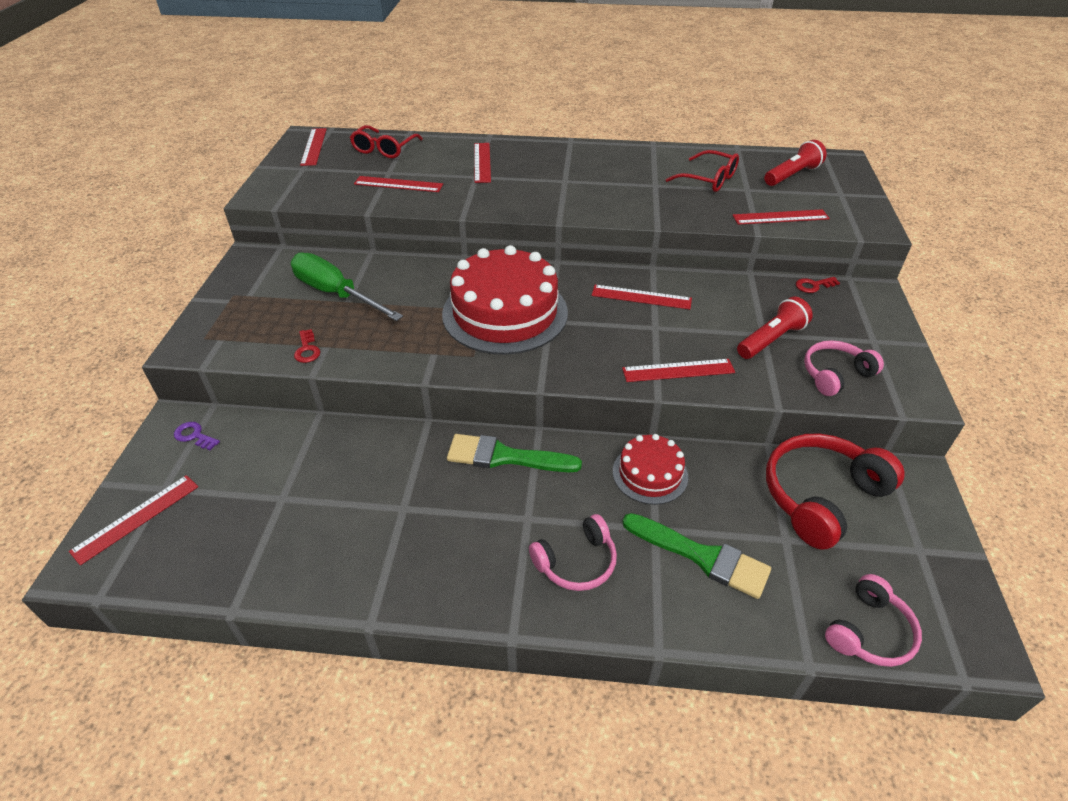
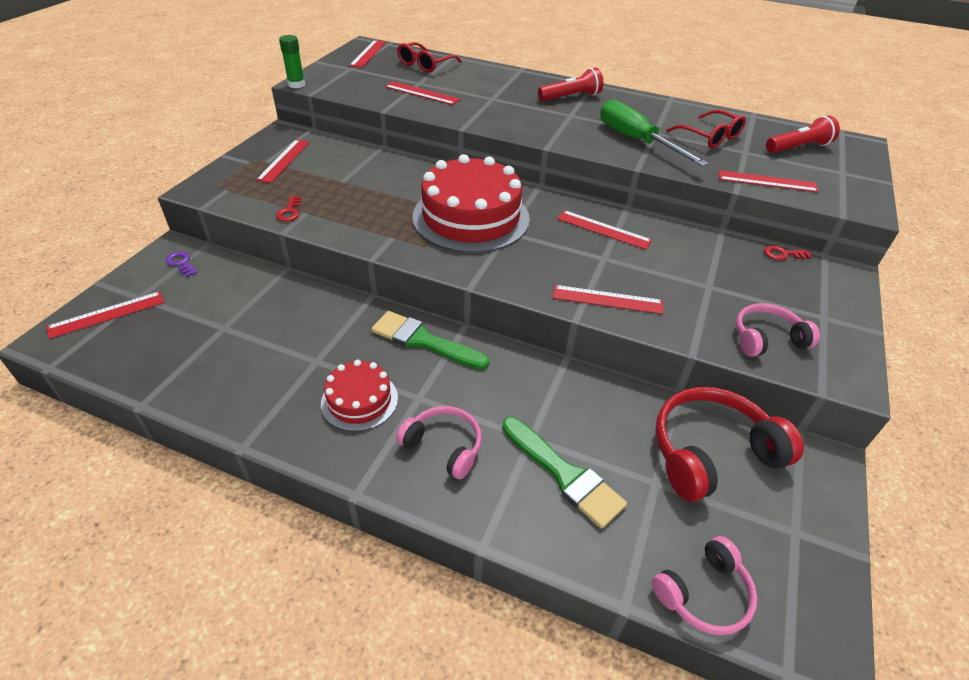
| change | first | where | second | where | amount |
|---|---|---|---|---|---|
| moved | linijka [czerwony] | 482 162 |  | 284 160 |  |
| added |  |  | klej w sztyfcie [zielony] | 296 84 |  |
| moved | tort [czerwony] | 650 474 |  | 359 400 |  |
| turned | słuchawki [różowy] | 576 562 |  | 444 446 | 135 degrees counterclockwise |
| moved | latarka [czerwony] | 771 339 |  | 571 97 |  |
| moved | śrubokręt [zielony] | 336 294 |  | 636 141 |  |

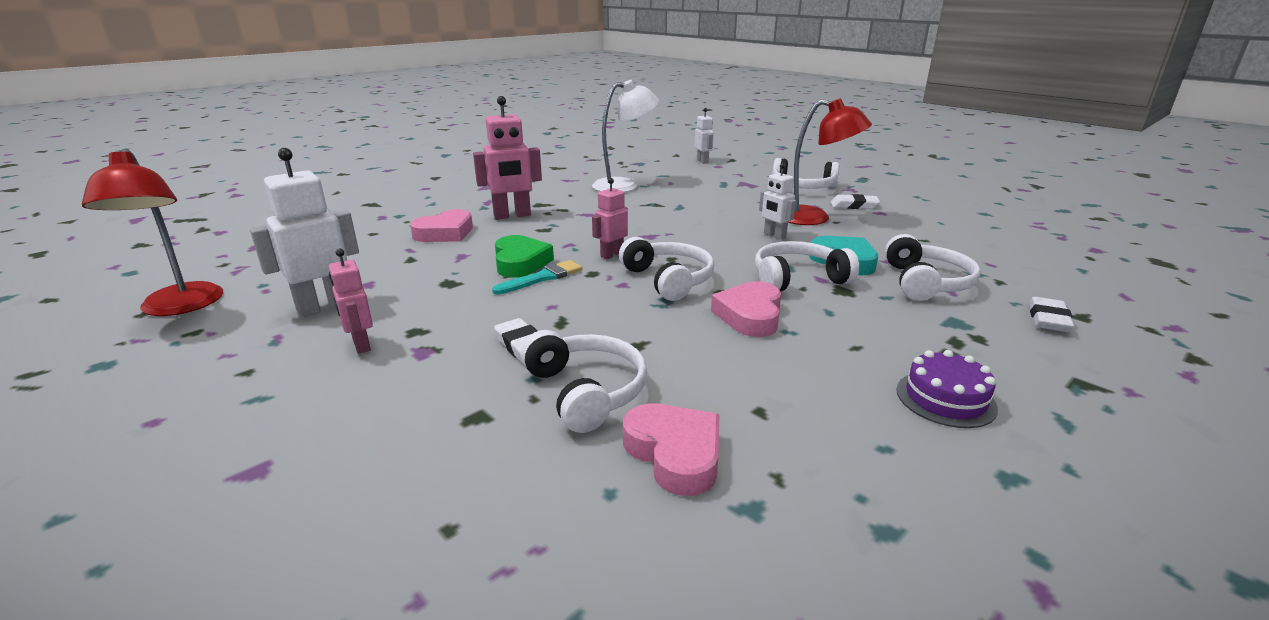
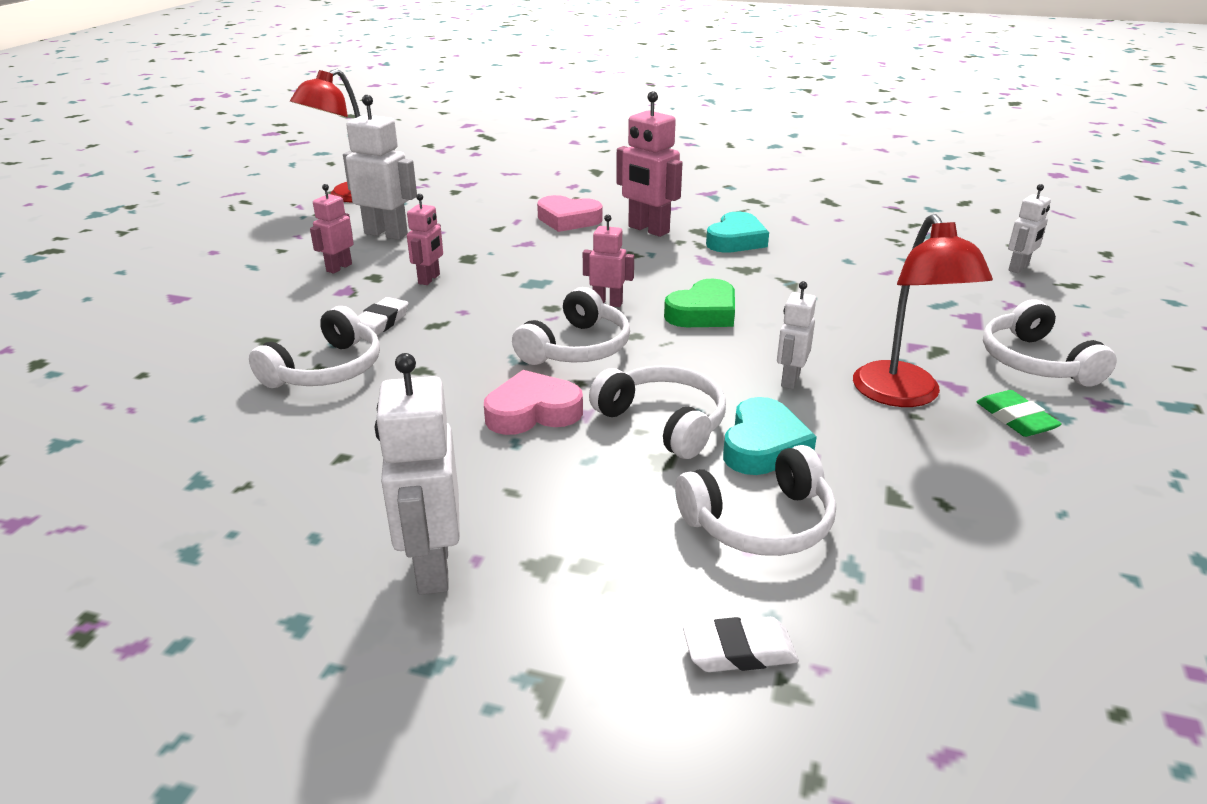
| change | first | where | second | where | amount |
|---|---|---|---|---|---|
| replaced | tort [fioletowy] | 945 399 | robot [biały] | 432 567 |  |
| added |  |  | robot [różowy] | 429 279 |  |
| moved | serce [zielony] | 520 262 |  | 703 313 |  |
| added |  |  | serce [turkusowy] | 736 240 |  |
| recoloured | gumka do mazania [biały] | 854 206 | gumka do mazania [zielony] | 1015 419 |  |
| removed | pędzel [turkusowy] | 542 278 |  |  |  |
| removed | lampka [biały] | 624 185 |  |  |  |
| removed | serce [różowy] | 675 453 |  |  |  |

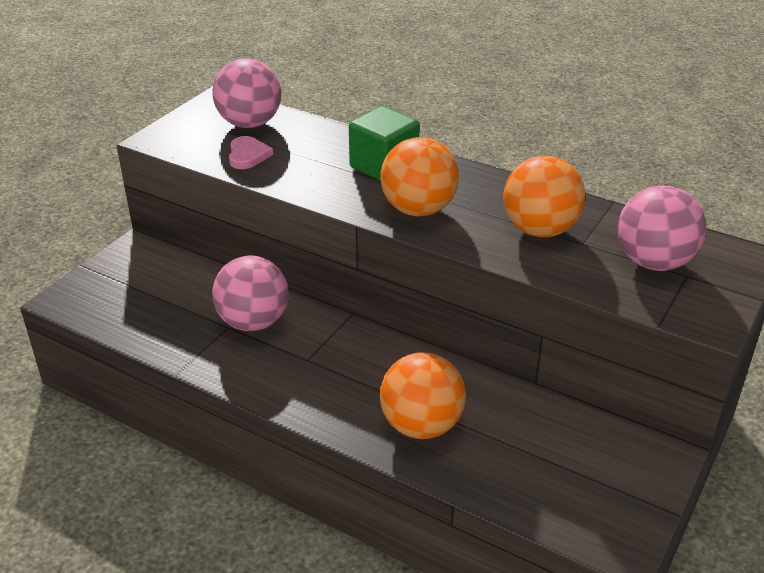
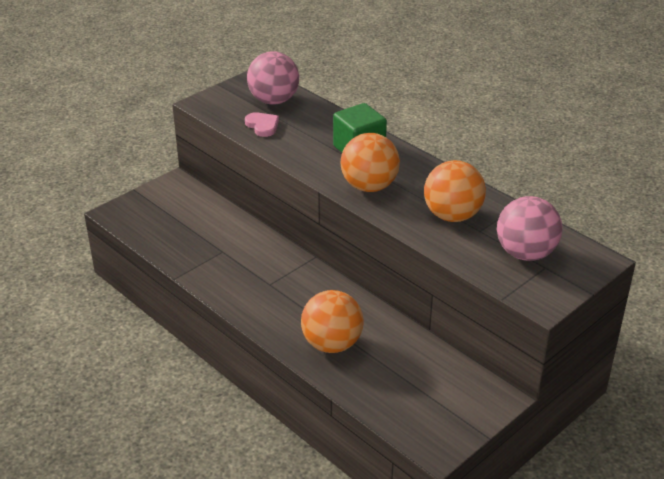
| change | first | where | second | where | amount |
|---|---|---|---|---|---|
| turned | serce [różowy] | 248 155 |  | 262 126 | 45 degrees counterclockwise |
| removed | piłka [różowy] | 253 322 |  |  |  |

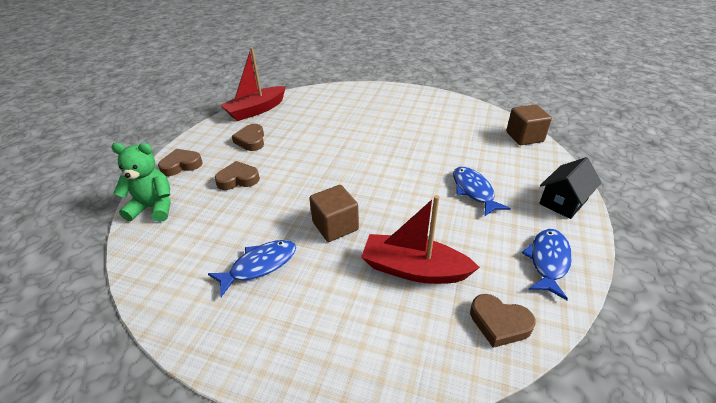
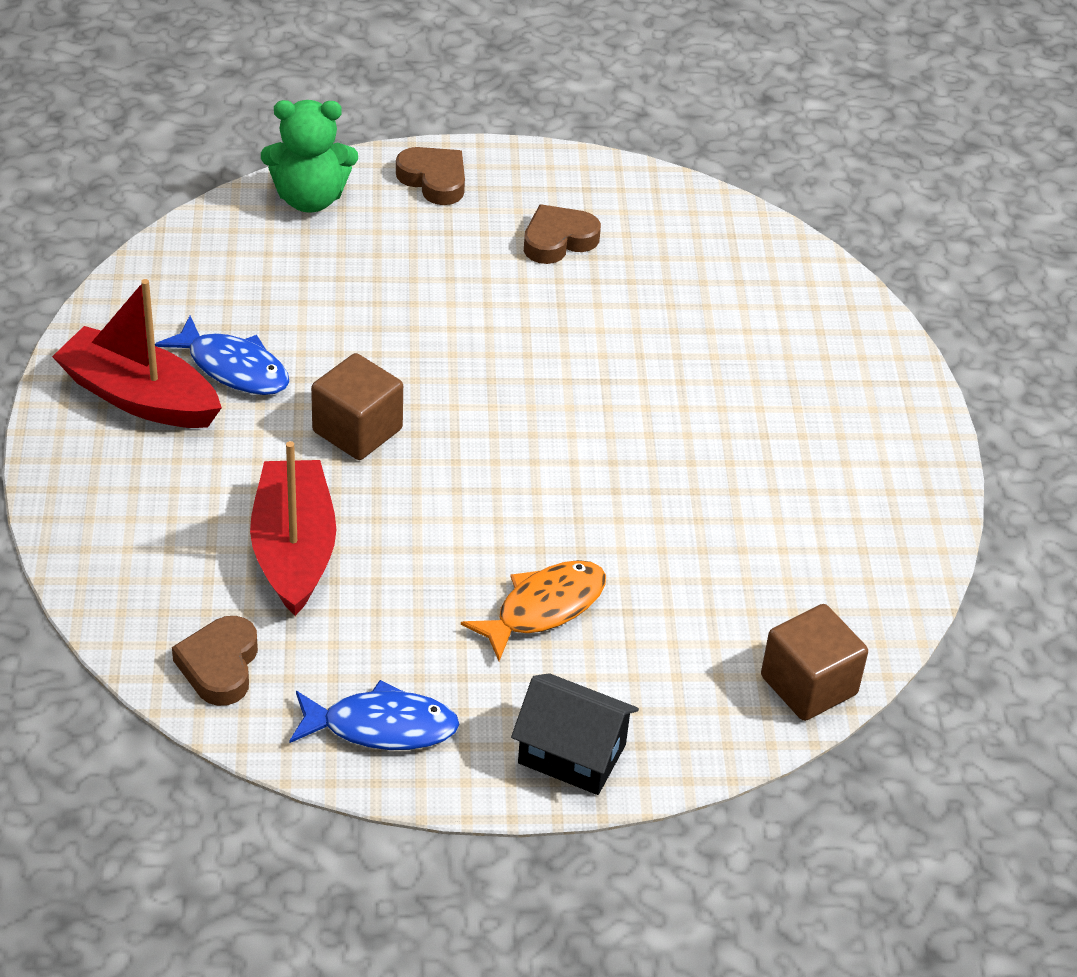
| change | first | where | second | where | amount |
|---|---|---|---|---|---|
| moved | łódka [czerwony] | 256 110 |  | 139 397 |  |
| turned | miś [zielony] | 154 207 |  | 310 198 | 105 degrees clockwise |
| recoloured | ryba [niebieski] | 473 191 | ryba [pomarańczowy] | 544 608 |  |
| removed | serce [brązowy] | 238 179 |  |  |  |

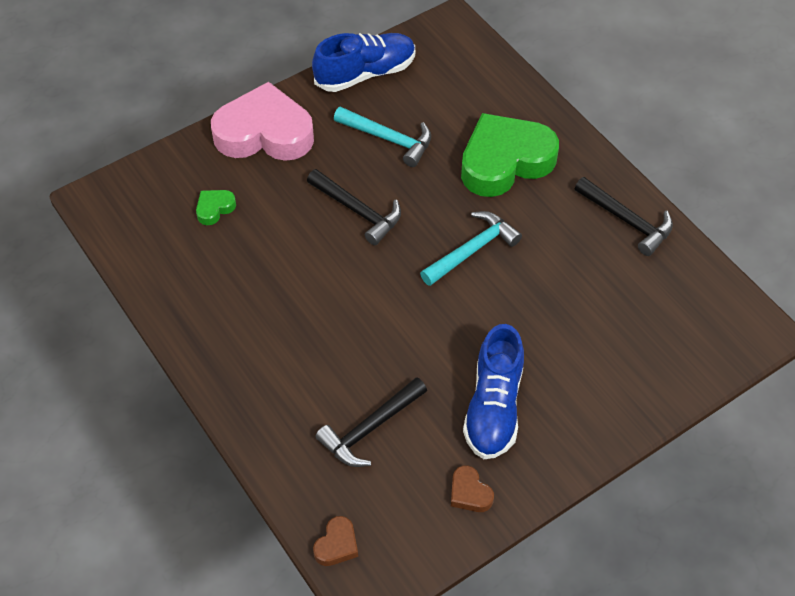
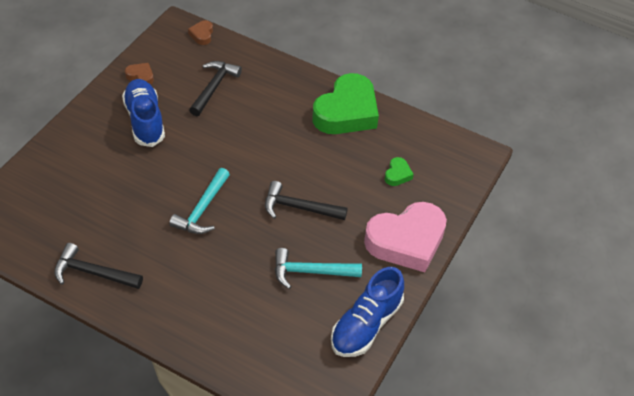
| change | first | where | second | where | amount |
|---|---|---|---|---|---|
| moved | serce [zielony] | 505 161 |  | 346 112 |  |

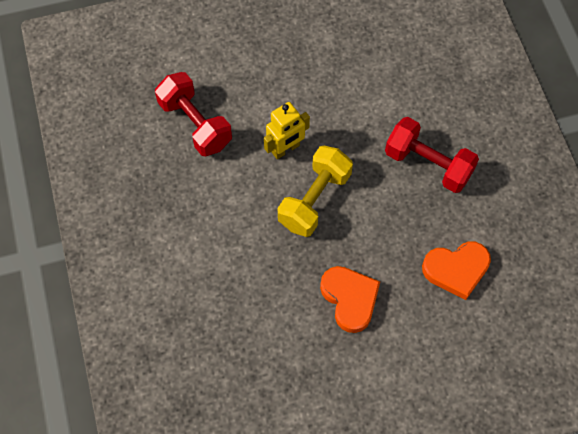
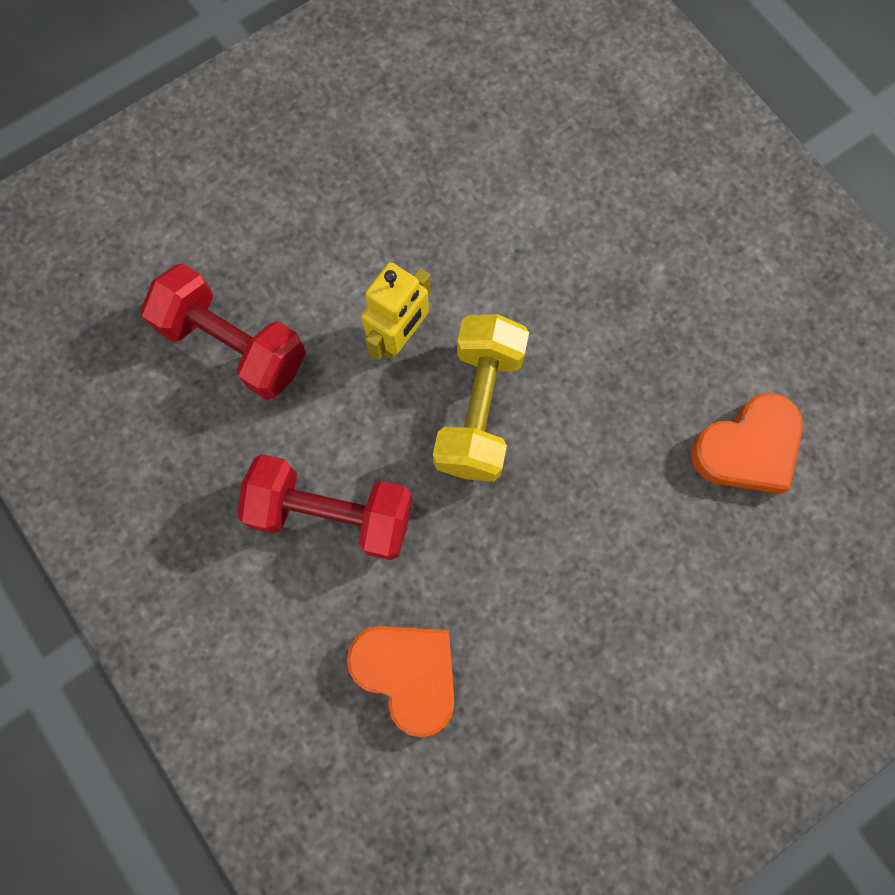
| change | first | where | second | where | amount |
|---|---|---|---|---|---|
| moved | hantel [czerwony] | 428 164 |  | 332 514 |  |
| moved | serce [pomarańczowy] | 350 299 |  | 408 673 |  |

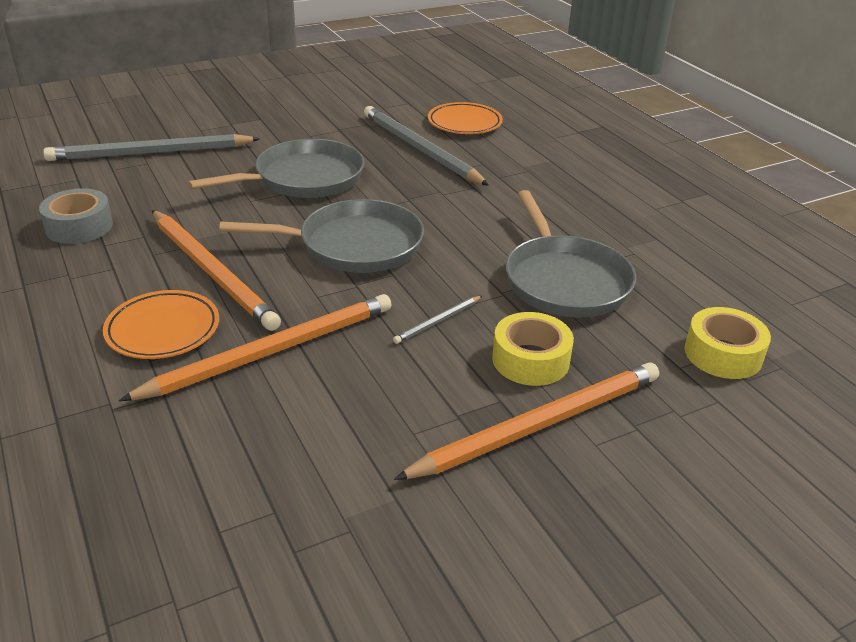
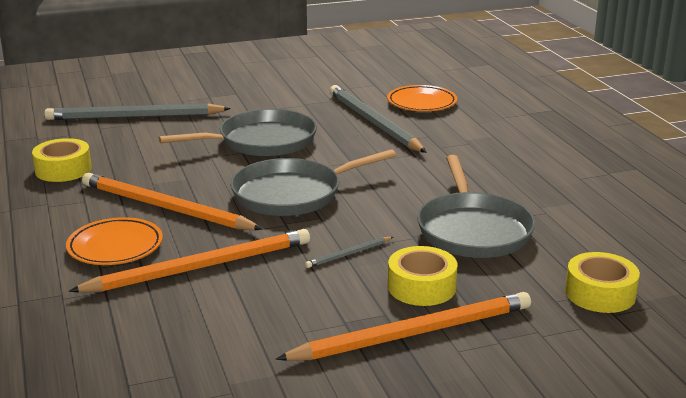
| change | first | where | second | where | amount |
|---|---|---|---|---|---|
| recoloured | taśma klejąca [szary] | 79 227 | taśma klejąca [żółty] | 63 169 |  |
| turned | ołówek [pomarańczowy] | 212 272 |  | 165 207 | 150 degrees clockwise |
| turned | patelnia [szary] | 354 245 |  | 292 194 | 150 degrees clockwise |

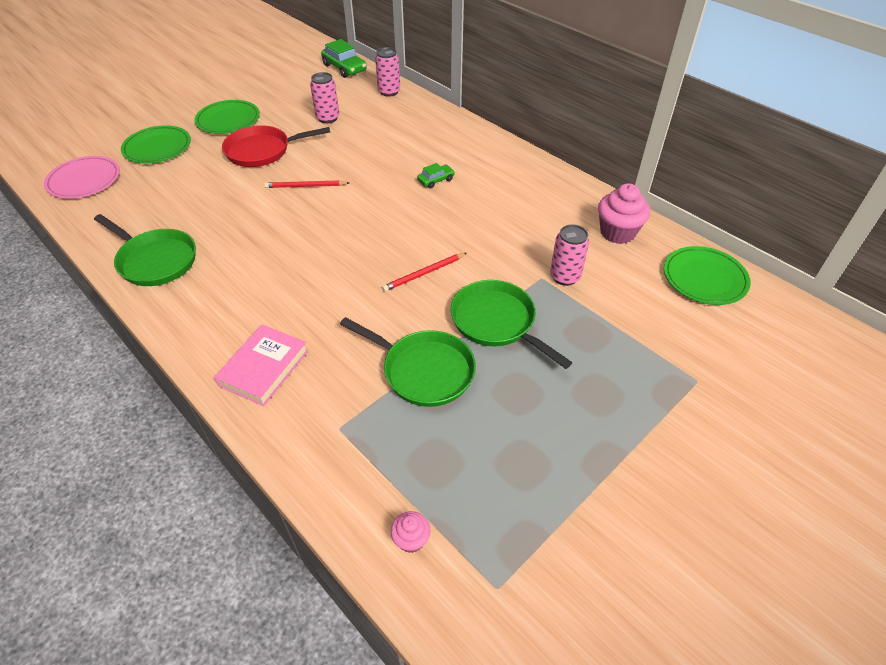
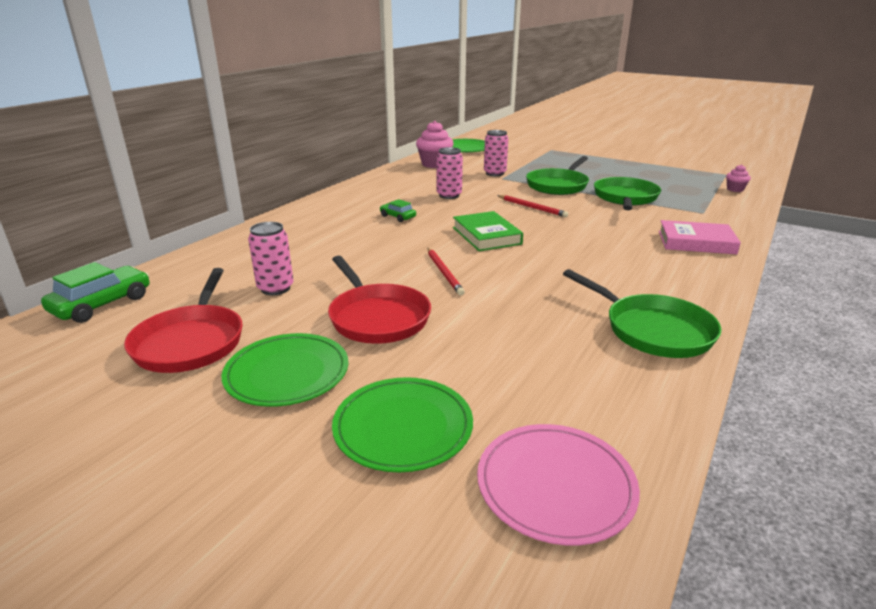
| change | first | where | second | where | amount |
|---|---|---|---|---|---|
| added |  |  | patelnia [czerwony] | 191 341 |  |
| moved | puszka [różowy] | 389 92 |  | 449 195 |  |
| added |  |  | książka [zielony] | 486 235 |  |
| turned | patelnia [zielony] | 155 260 |  | 652 330 | 120 degrees clockwise |

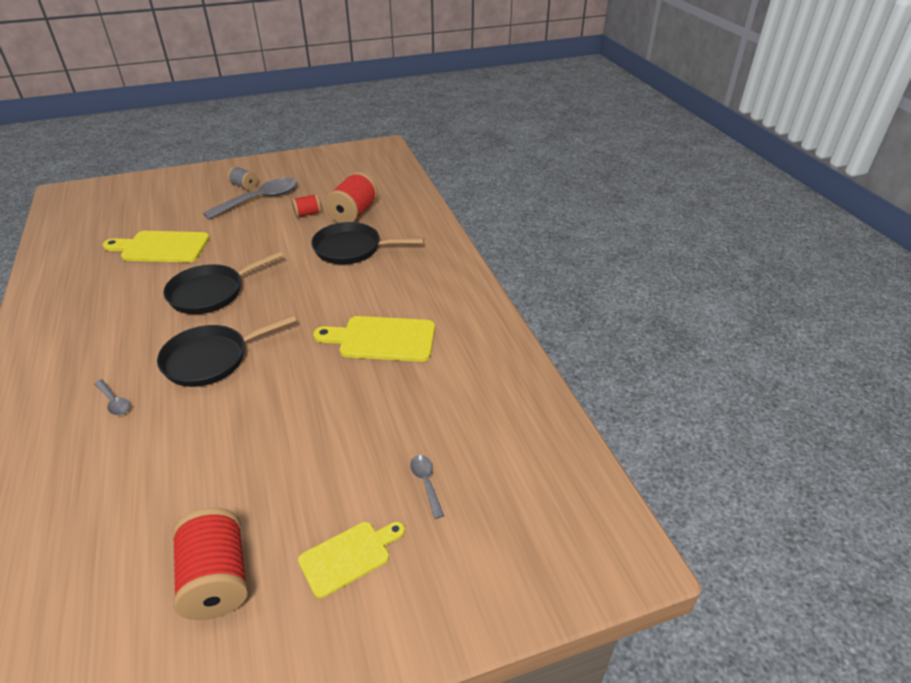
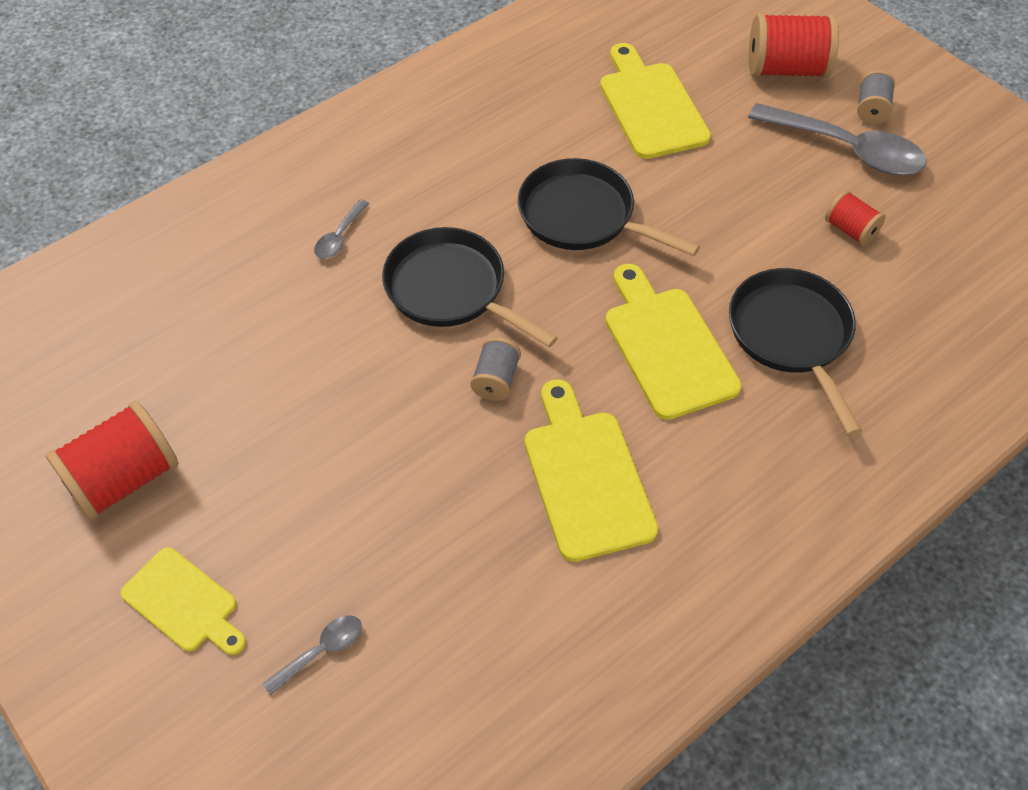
| change | first | where | second | where | amount |
|---|---|---|---|---|---|
| added |  |  | szpulka [szary] | 496 380 |  |
| added |  |  | deska do krojenia [żółty] | 667 346 |  |
| moved | szpulka [czerwony] | 353 213 |  | 786 69 |  |

